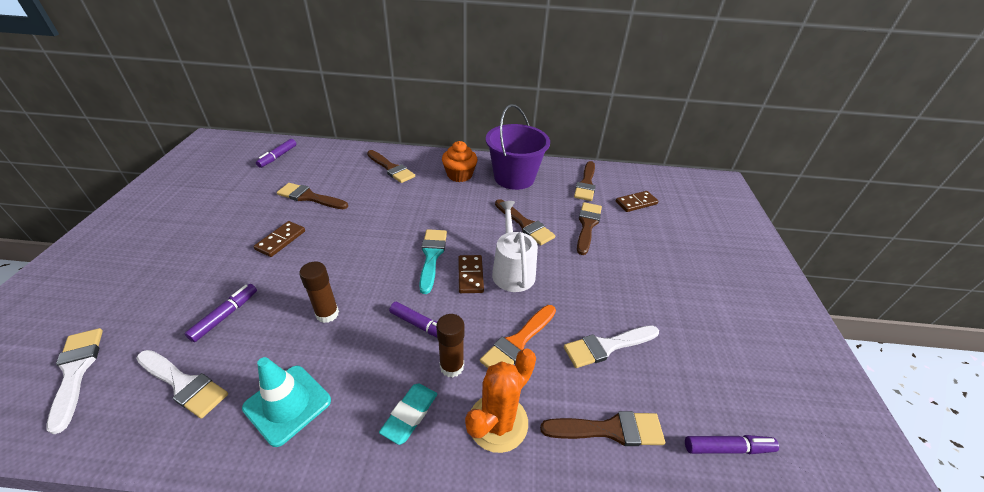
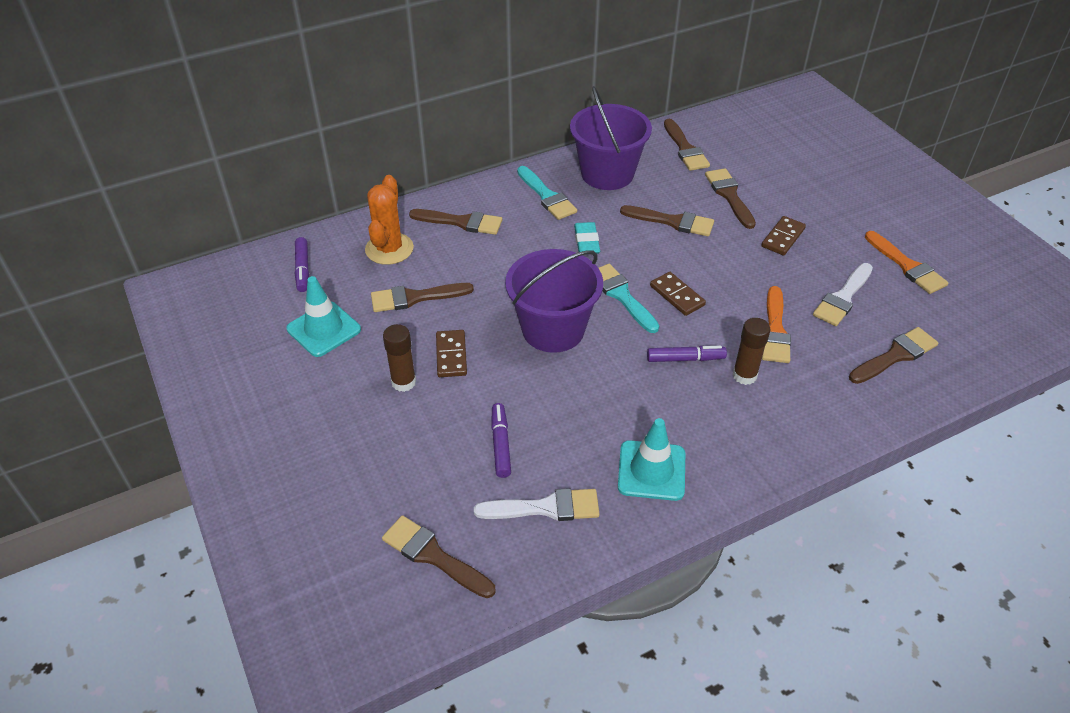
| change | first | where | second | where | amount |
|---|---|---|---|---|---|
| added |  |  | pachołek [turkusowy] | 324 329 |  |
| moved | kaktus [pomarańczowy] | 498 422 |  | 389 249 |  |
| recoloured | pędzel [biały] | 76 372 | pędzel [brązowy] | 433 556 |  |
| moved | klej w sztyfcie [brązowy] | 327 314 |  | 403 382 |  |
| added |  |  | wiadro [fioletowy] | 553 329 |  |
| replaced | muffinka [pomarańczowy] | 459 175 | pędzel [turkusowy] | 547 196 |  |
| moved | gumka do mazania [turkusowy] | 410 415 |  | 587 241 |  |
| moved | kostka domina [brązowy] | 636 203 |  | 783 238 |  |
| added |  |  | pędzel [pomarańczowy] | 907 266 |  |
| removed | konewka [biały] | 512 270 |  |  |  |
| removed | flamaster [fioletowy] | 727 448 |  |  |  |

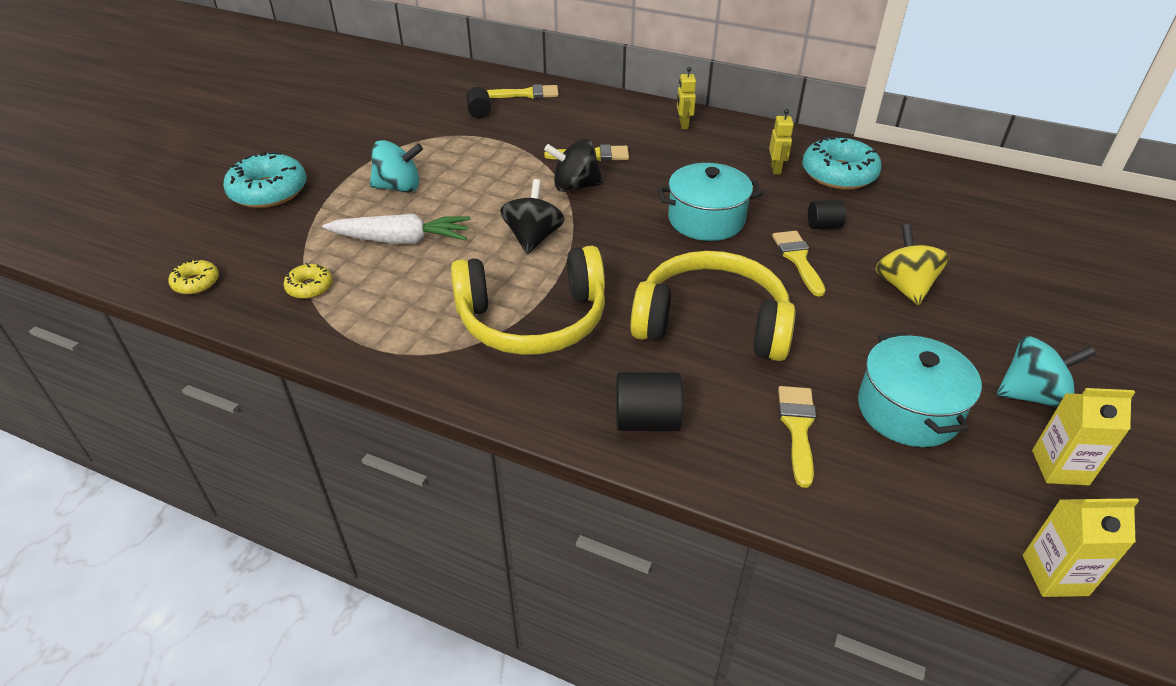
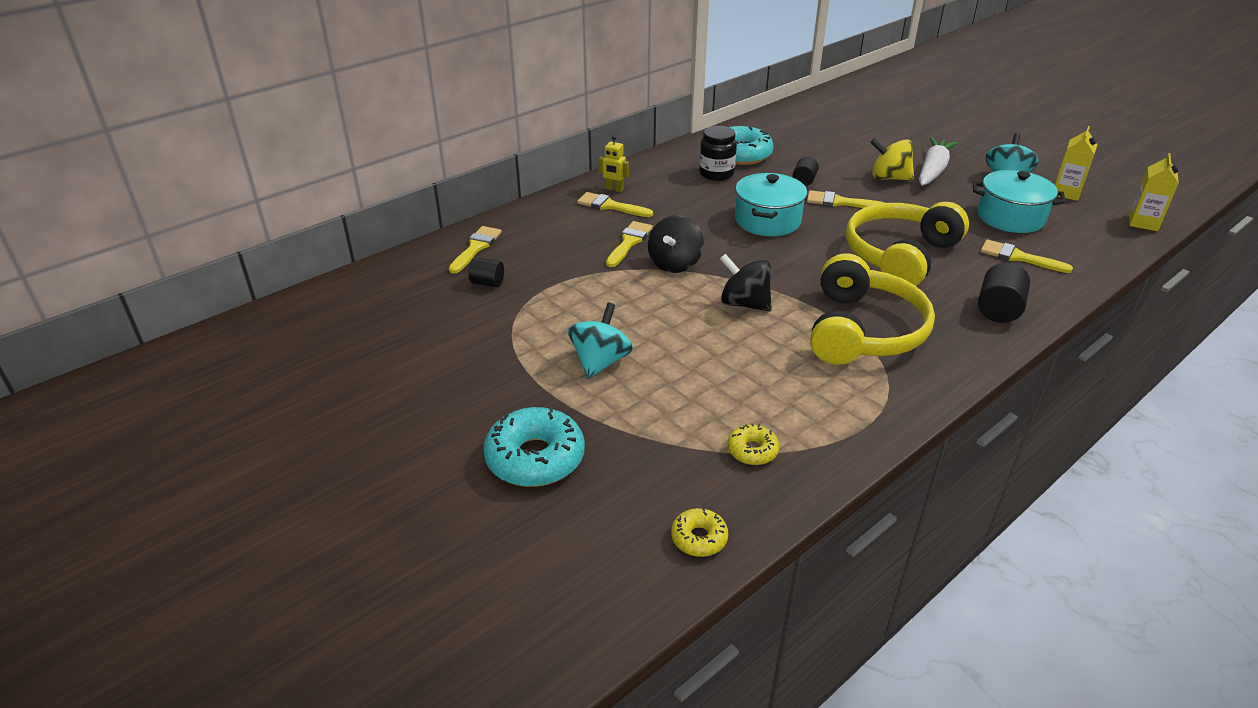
| change | first | where | second | where | amount |
|---|---|---|---|---|---|
| added |  |  | pędzel [żółty] | 610 206 |  |
| replaced | robot [żółty] | 776 169 | słoik [czarny] | 716 174 |  |
| moved | marchewka [biały] | 401 240 |  | 933 170 |  |

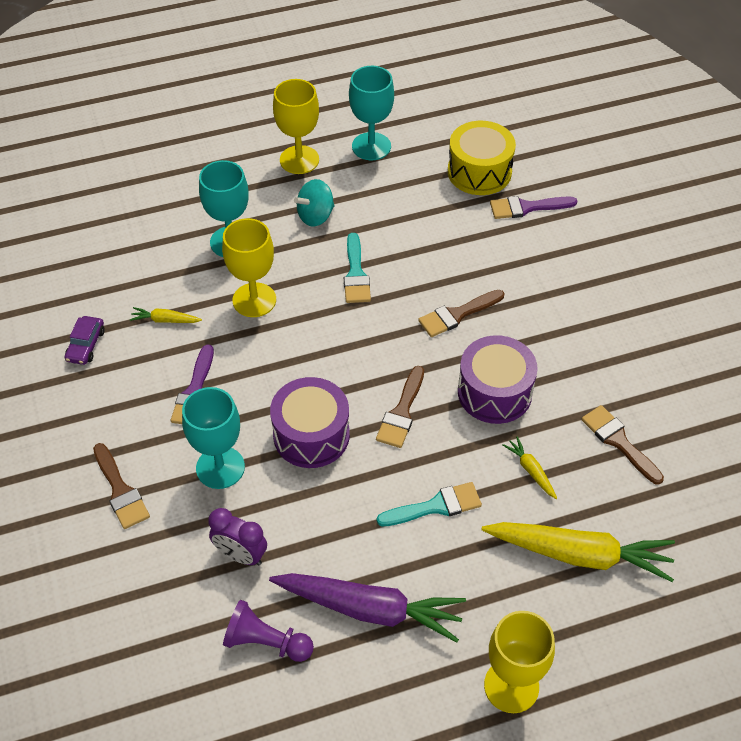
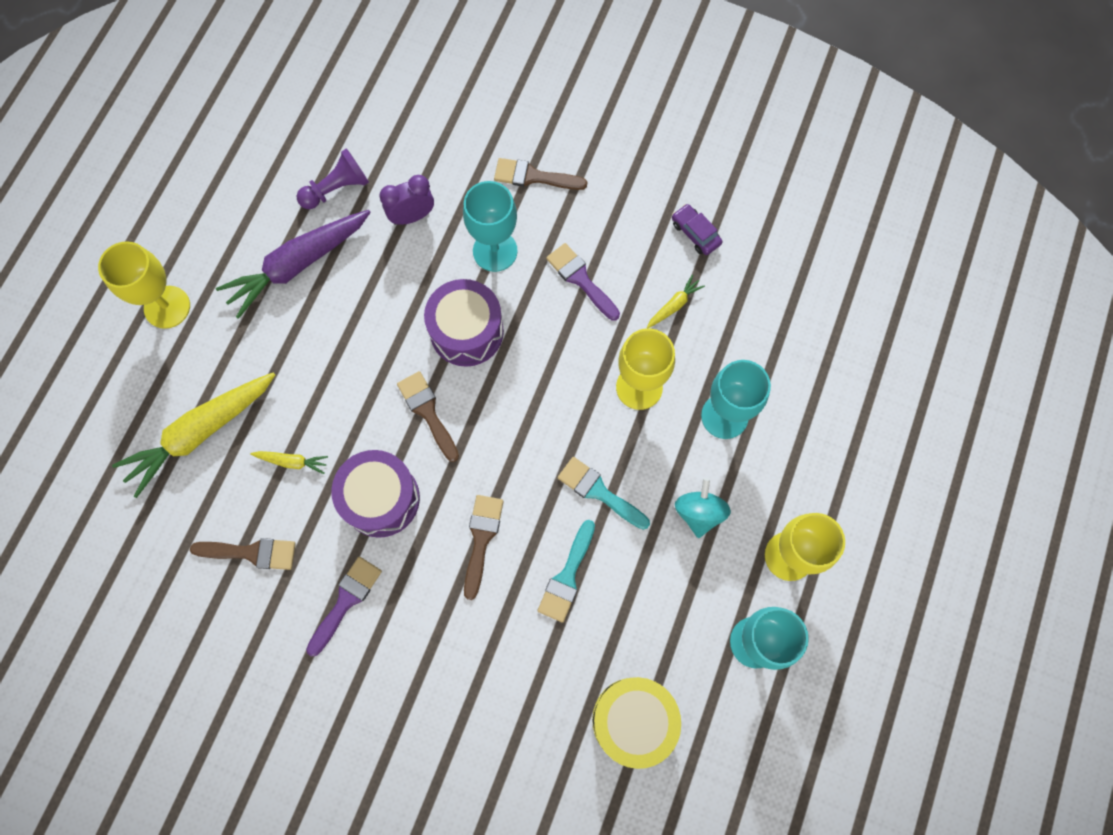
| change | first | where | second | where | amount |
|---|---|---|---|---|---|
| moved | pędzel [fioletowy] | 527 207 |  | 346 601 |  |
| moved | pędzel [turkusowy] | 435 506 |  | 567 576 |  |

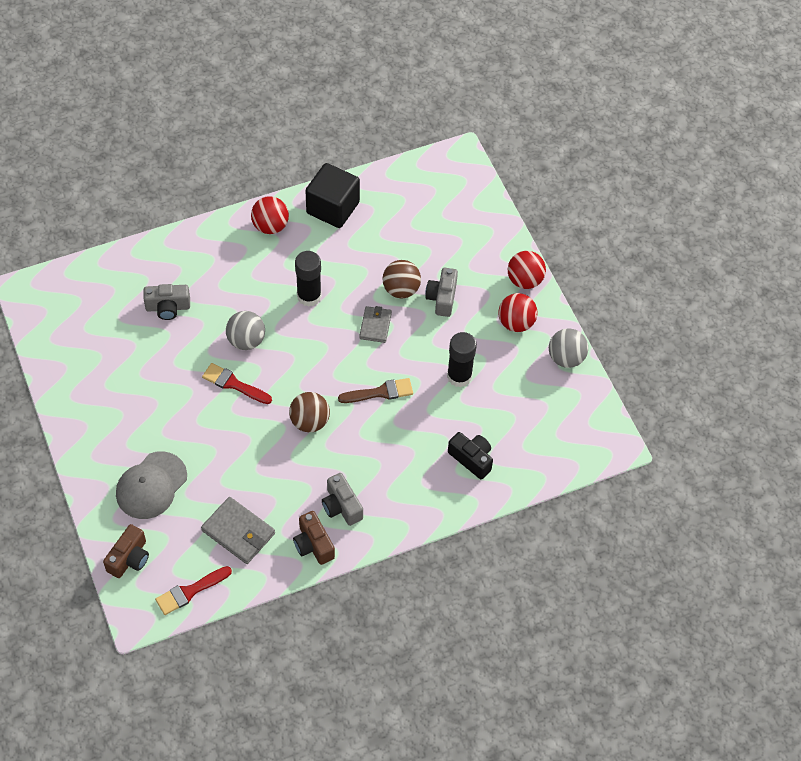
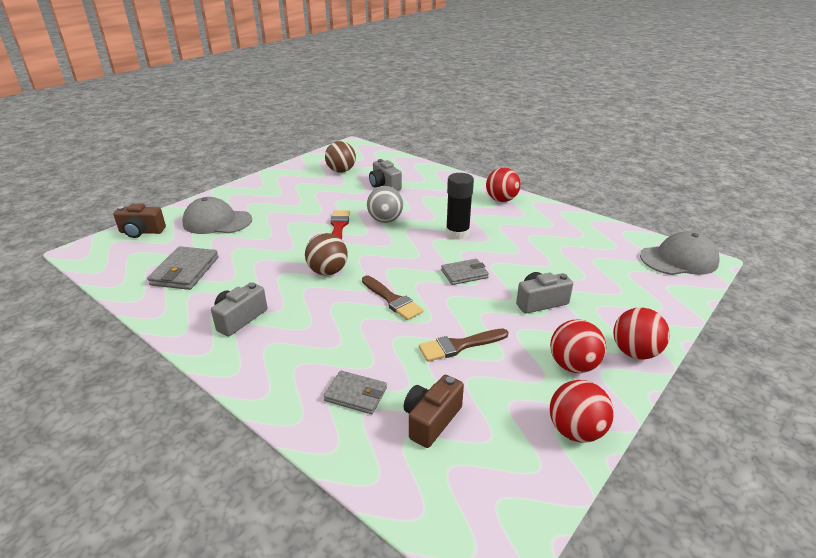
| change | first | where | second | where | amount |
|---|---|---|---|---|---|
| replaced | aparat fotograficzny [czarny] | 471 459 | portfel [szary] | 356 394 |  |
| moved | piłka [brązowy] | 401 289 |  | 341 171 |  |
| moved | aparat fotograficzny [brązowy] | 313 544 |  | 431 420 |  |
| replaced | klej w sztyfcie [czarny] | 459 376 | pędzel [brązowy] | 459 346 |  |
| recoloured | piłka [szary] | 566 358 | piłka [czerwony] | 575 431 |  |
| added |  |  | czapka [szary] | 679 259 |  |
| removed | pędzel [czerwony] | 190 591 |  |  |  |
| removed | sześcian [czarny] | 333 208 |  |  |  |

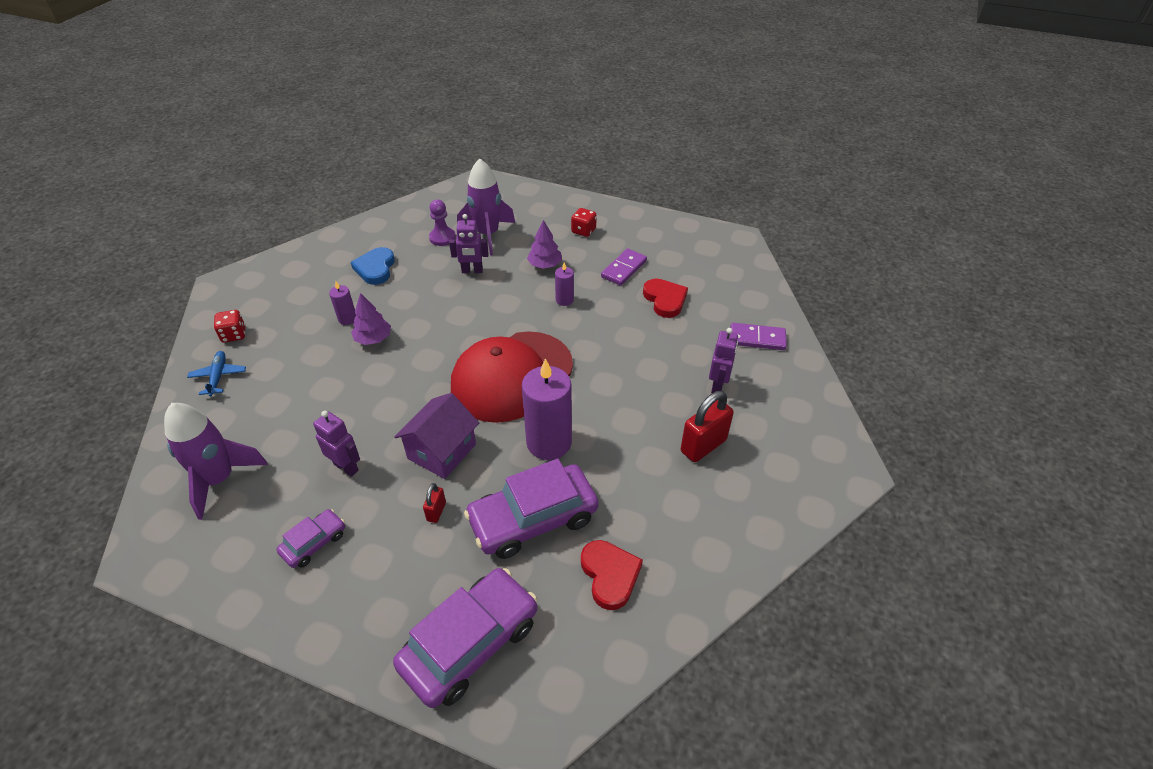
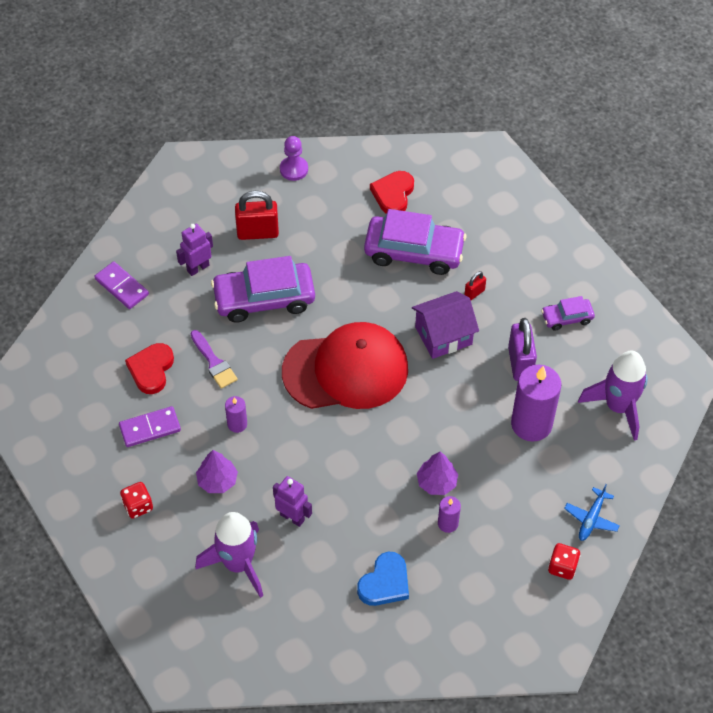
| change | first | where | second | where | amount |
|---|---|---|---|---|---|
| added |  |  | pędzel [fioletowy] | 214 362 |  |
| moved | samochód [fioletowy] | 470 643 |  | 264 299 |  |
| moved | pionek [fioletowy] | 442 238 |  | 294 169 |  |
| replaced | robot [fioletowy] | 346 467 | kłódka [fioletowy] | 520 363 |  |
| moved | świeca [fioletowy] | 549 442 |  | 531 424 |  |

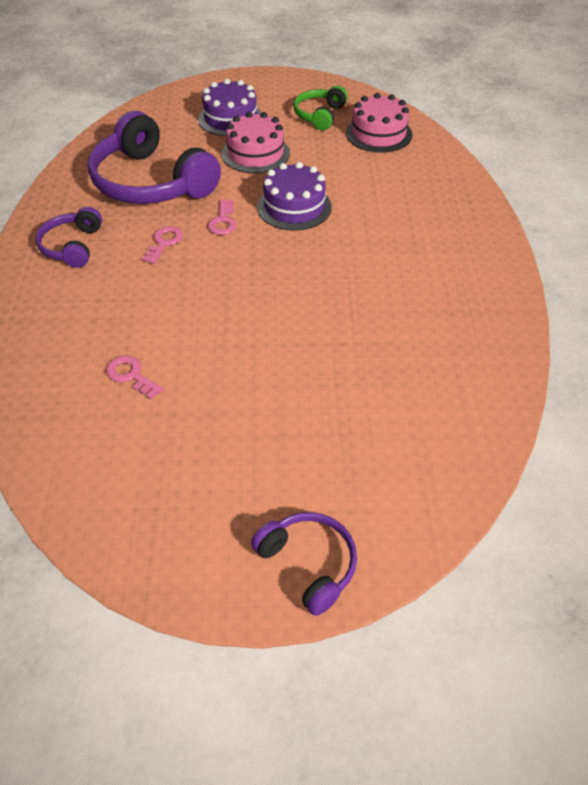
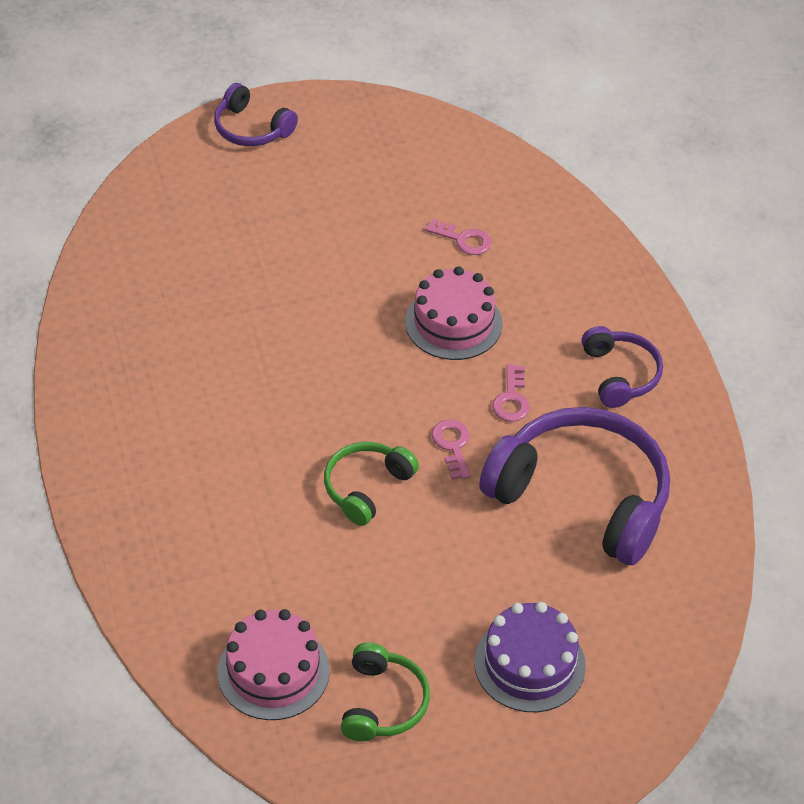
| change | first | where | second | where | amount |
|---|---|---|---|---|---|
| replaced | tort [fioletowy] | 294 207 | słuchawki [zielony] | 366 487 |  |
| moved | tort [różowy] | 255 153 |  | 453 323 |  |

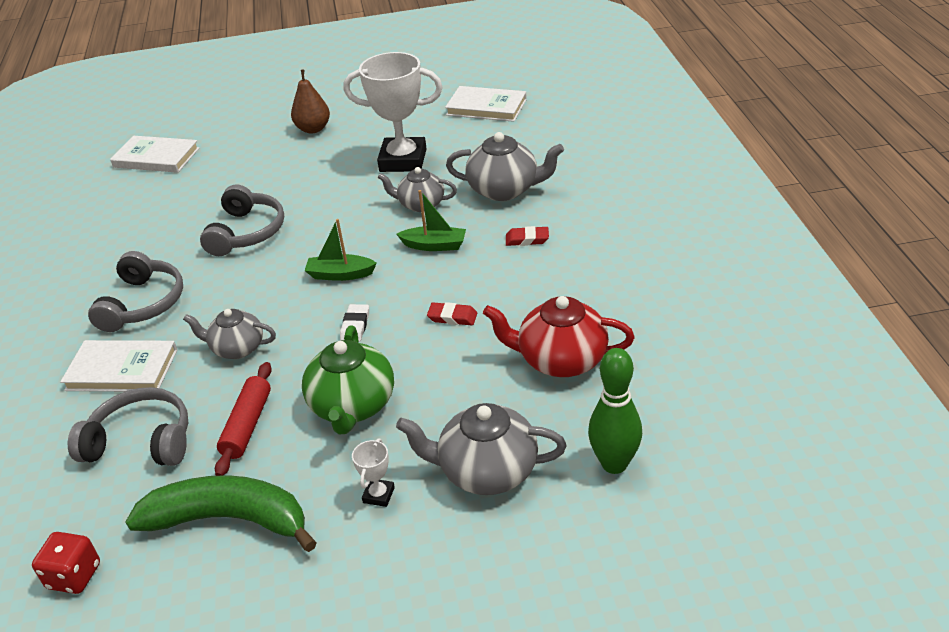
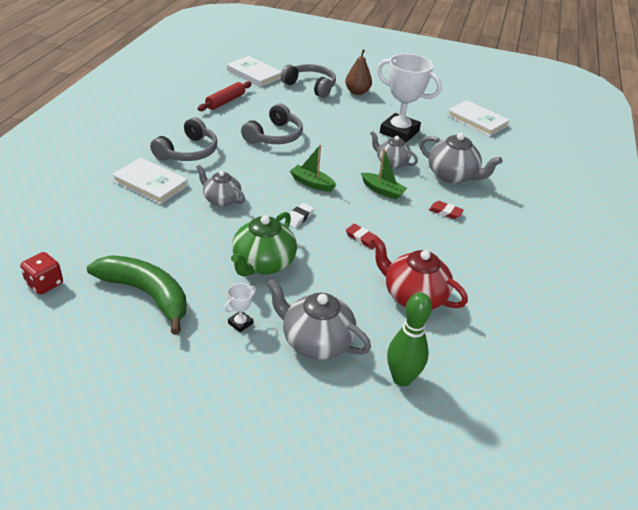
| change | first | where | second | where | amount |
|---|---|---|---|---|---|
| moved | wałek do ciasta [czerwony] | 247 425 |  | 225 101 |  |
| moved | słuchawki [szary] | 141 441 |  | 311 86 |  |

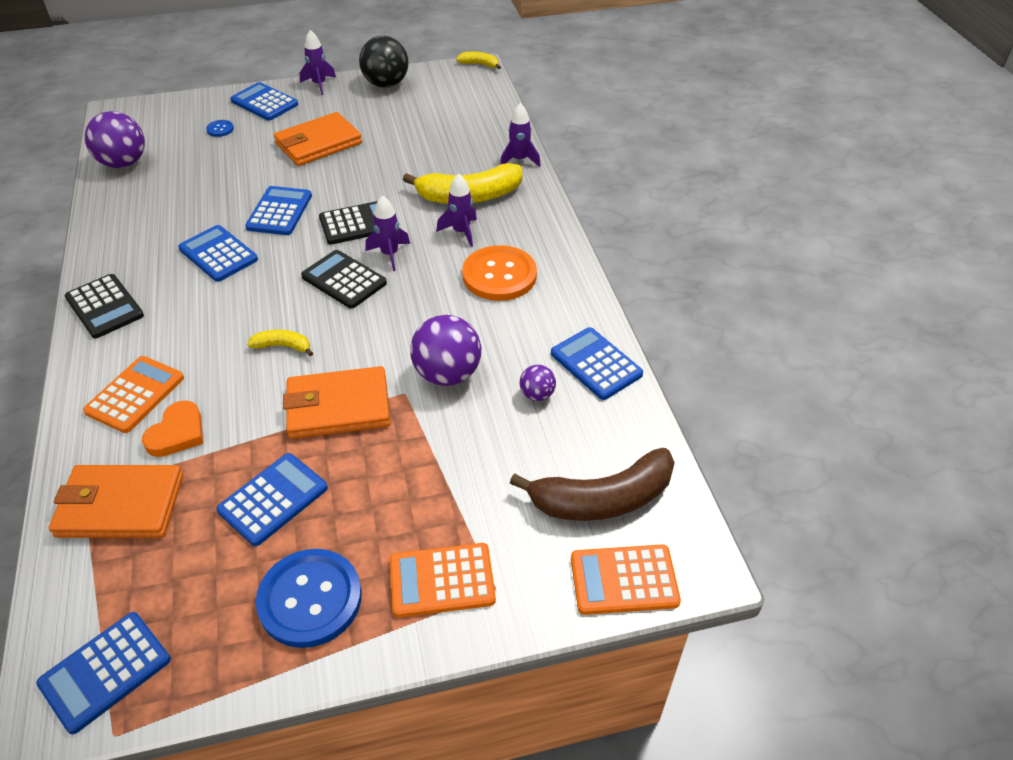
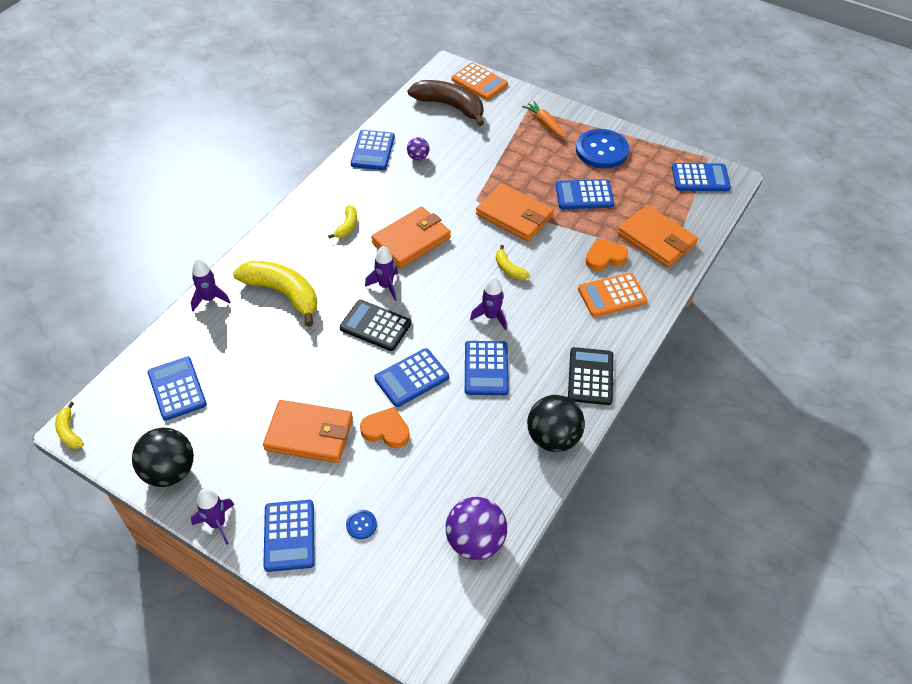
| change | first | where | second | where | amount |
|---|---|---|---|---|---|
| added |  |  | kalkulator [niebieski] | 177 389 |  |
| replaced | guzik [pomarańczowy] | 499 275 | banan [żółty] | 347 226 |  |
| added |  |  | serce [pomarańczowy] | 386 430 |  |
| added |  |  | portfel [pomarańczowy] | 411 240 |  |
| moved | rakieta [fioletowy] | 461 232 |  | 491 316 |  |
| replaced | kalkulator [pomarańczowy] | 442 581 | marchewka [pomarańczowy] | 545 123 |  |
| added |  |  | piłka [czarny] | 553 438 |  |
| removed | kalkulator [czarny] | 344 280 |  |  |  |
| removed | piłka [fioletowy] | 447 374 |  |  |  |

